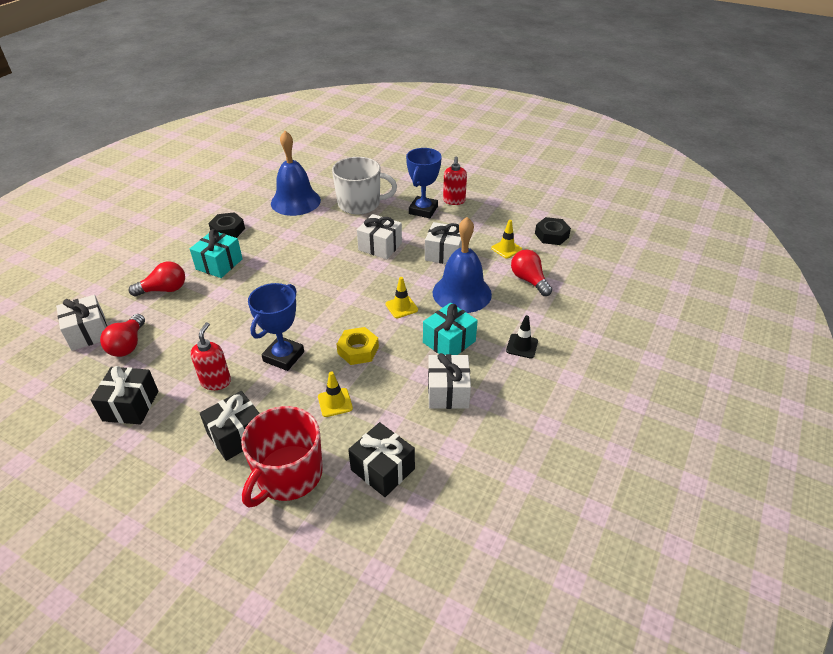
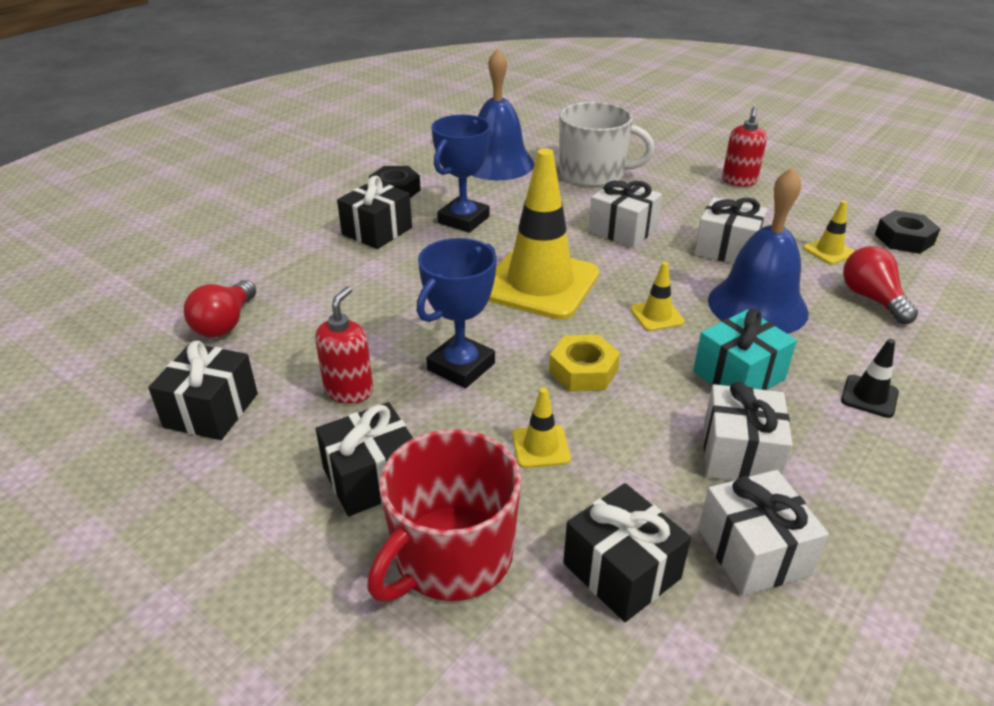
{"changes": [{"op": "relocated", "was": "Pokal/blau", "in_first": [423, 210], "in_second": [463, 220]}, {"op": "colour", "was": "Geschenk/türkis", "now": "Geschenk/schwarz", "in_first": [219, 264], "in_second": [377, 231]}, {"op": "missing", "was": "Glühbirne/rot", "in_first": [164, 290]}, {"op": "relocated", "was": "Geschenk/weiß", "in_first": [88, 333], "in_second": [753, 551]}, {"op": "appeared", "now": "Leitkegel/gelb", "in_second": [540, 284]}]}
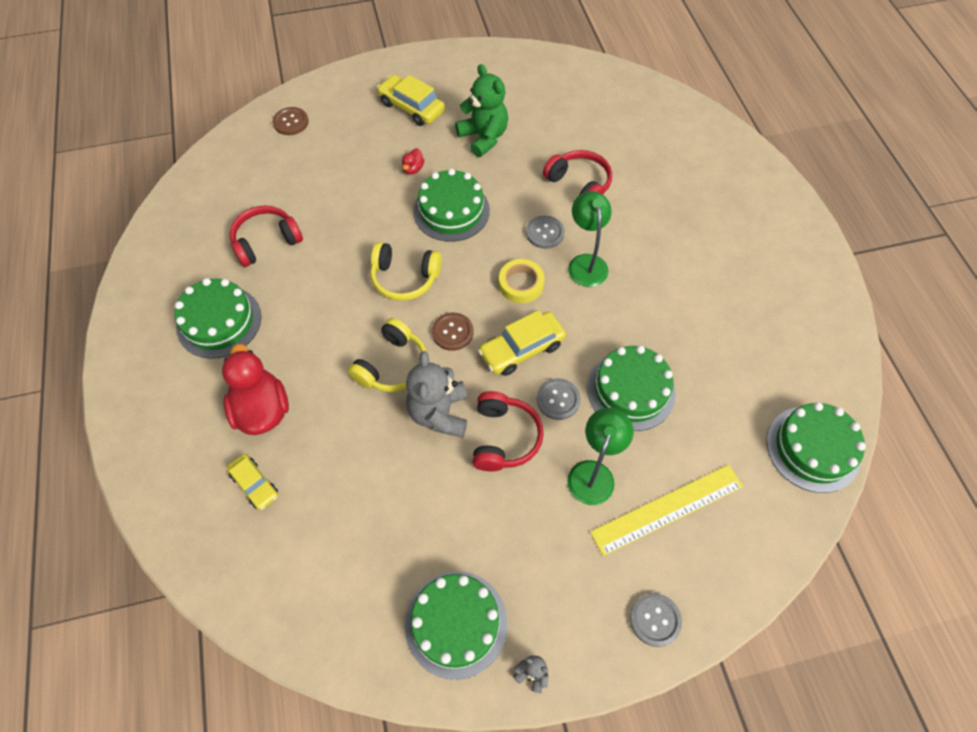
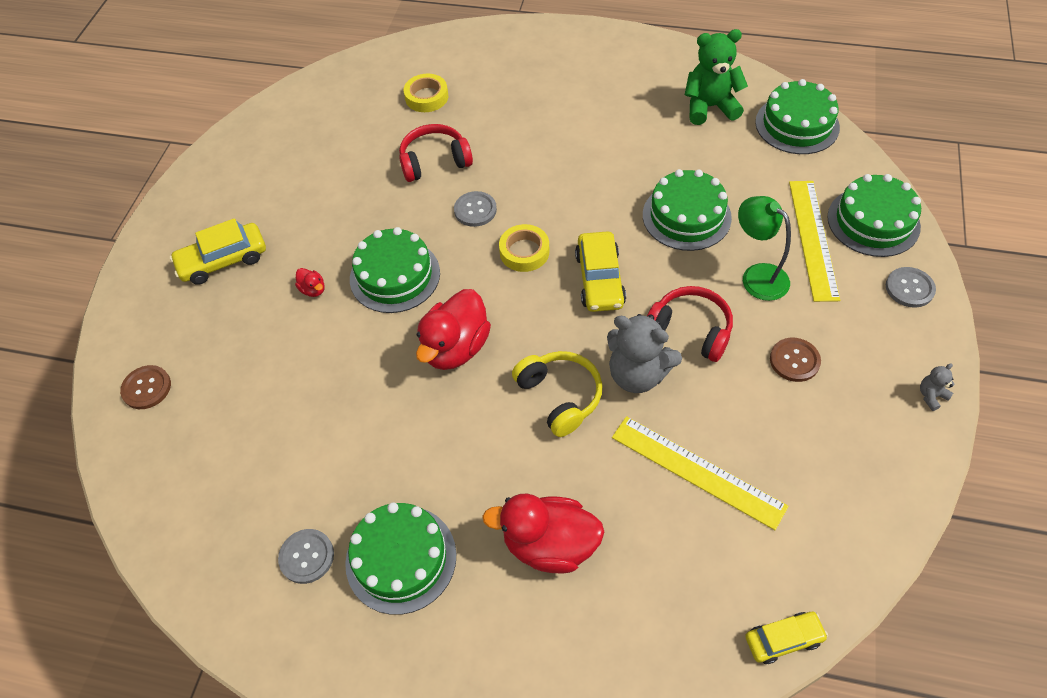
{"changes": [{"op": "relocated", "was": "Teddybär/grün", "in_first": [483, 137], "in_second": [710, 107]}, {"op": "missing", "was": "Lampe/grün", "in_first": [586, 263]}, {"op": "missing", "was": "Kopfhörer/rot", "in_first": [266, 242]}, {"op": "exchanged", "was": "Kopfhörer/gelb", "now": "Ente/rot", "in_first": [405, 278], "in_second": [455, 348]}, {"op": "relocated", "was": "Knopf/braun", "in_first": [452, 332], "in_second": [794, 360]}, {"op": "relocated", "was": "Knopf/grau", "in_first": [558, 399], "in_second": [306, 557]}, {"op": "relocated", "was": "Auto/gelb", "in_first": [255, 484], "in_second": [783, 639]}, {"op": "relocated", "was": "Kuchen/grün", "in_first": [456, 623], "in_second": [873, 221]}, {"op": "appeared", "now": "Klebeband/gelb", "in_second": [426, 97]}, {"op": "appeared", "now": "Lineal/gelb", "in_second": [697, 471]}]}
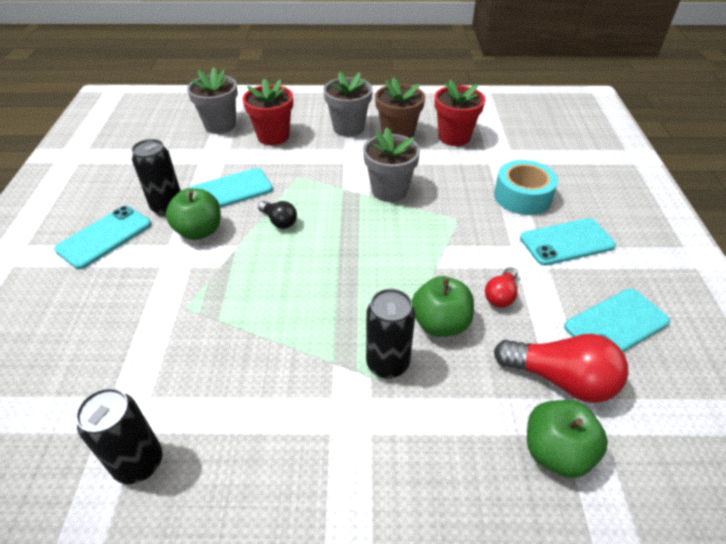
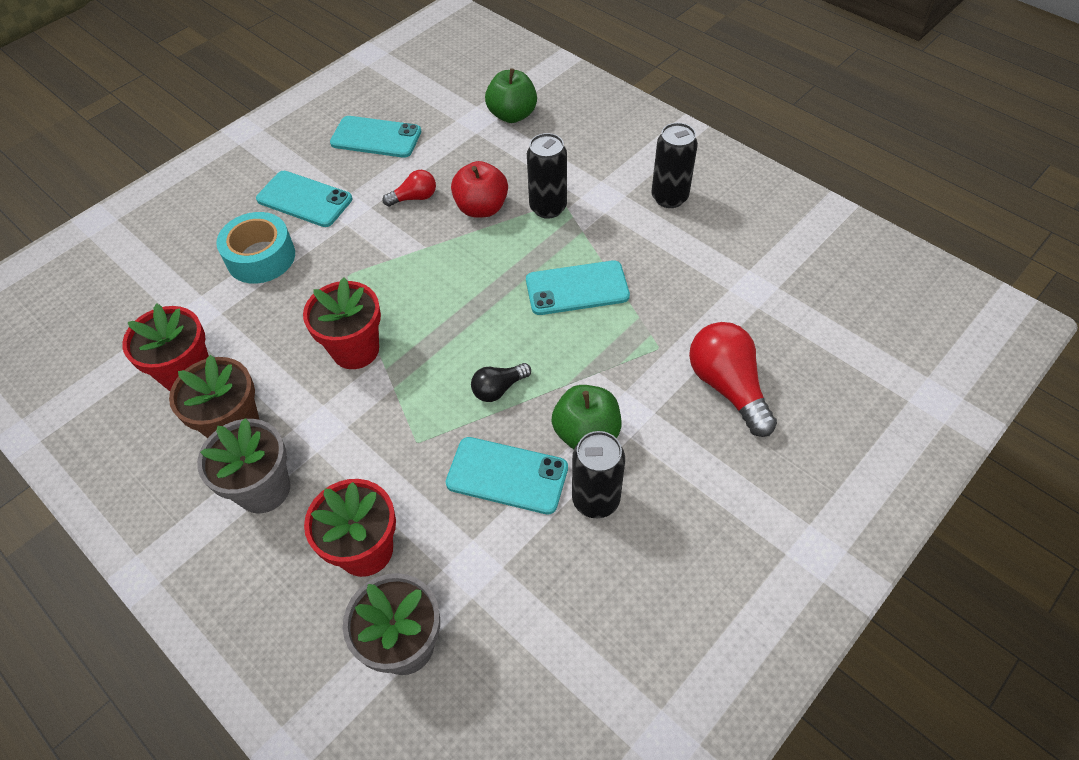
{"changes": [{"op": "colour", "was": "Blumentopf/grau", "now": "Blumentopf/rot", "in_first": [389, 190], "in_second": [355, 350]}, {"op": "spun", "was": "Glühbirne/schwarz", "in_first": [279, 221], "in_second": [499, 388], "clockwise": -120}, {"op": "relocated", "was": "Handy/türkis", "in_first": [104, 237], "in_second": [577, 288]}, {"op": "colour", "was": "Apfel/grün", "now": "Apfel/rot", "in_first": [440, 324], "in_second": [481, 208]}, {"op": "relocated", "was": "Glühbirne/rot", "in_first": [560, 379], "in_second": [727, 387]}, {"op": "relocated", "was": "Dose/schwarz", "in_first": [139, 463], "in_second": [669, 197]}]}
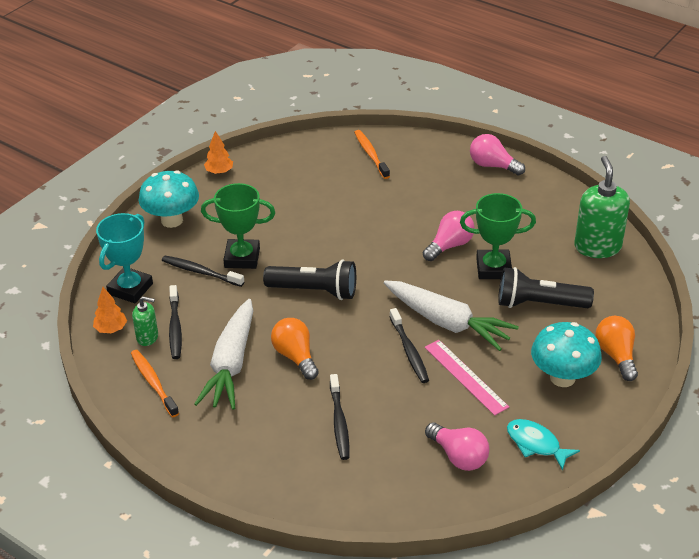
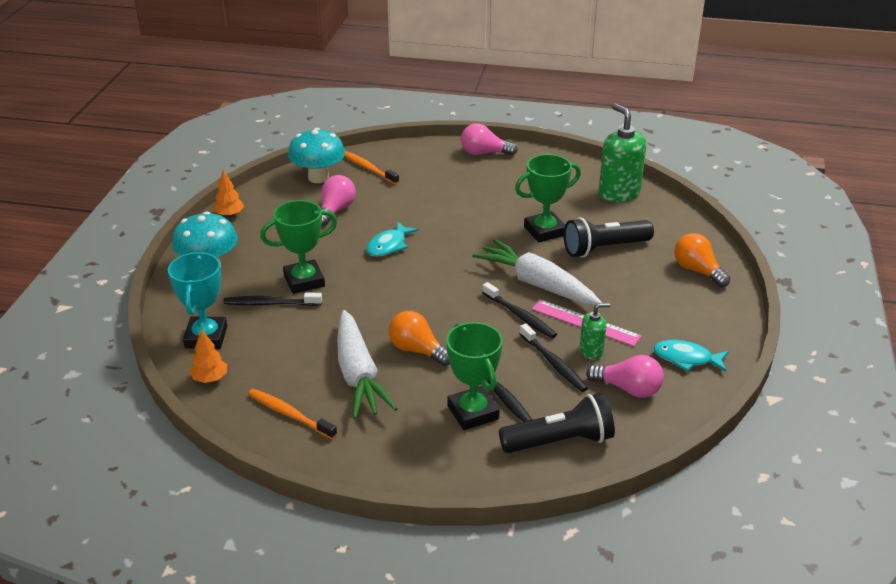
{"changes": [{"op": "relocated", "was": "Glühbirne/rosa", "in_first": [449, 245], "in_second": [335, 210]}, {"op": "relocated", "was": "Taschenlampe/schwarz", "in_first": [314, 291], "in_second": [560, 441]}, {"op": "spun", "was": "Karotte/weiß", "in_first": [447, 323], "in_second": [537, 284], "clockwise": -150}, {"op": "relocated", "was": "Zahnbürste/schwarz", "in_first": [175, 327], "in_second": [554, 363]}, {"op": "relocated", "was": "Seifenspender/grün", "in_first": [147, 337], "in_second": [591, 351]}, {"op": "relocated", "was": "Pilz/türkis", "in_first": [562, 378], "in_second": [318, 177]}, {"op": "appeared", "now": "Fisch/türkis", "in_second": [389, 245]}, {"op": "appeared", "now": "Pokal/grün", "in_second": [473, 412]}]}
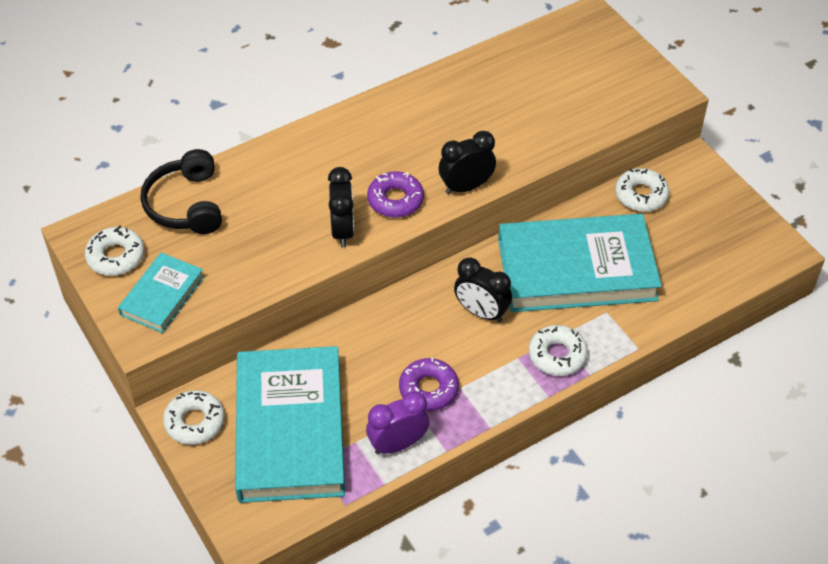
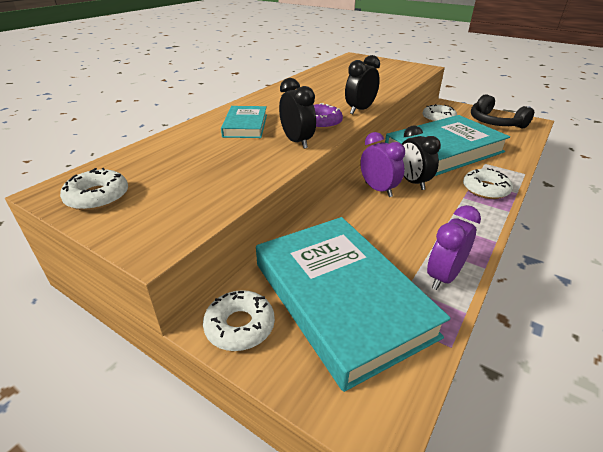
{"changes": [{"op": "relocated", "was": "Kopfhörer/schwarz", "in_first": [186, 204], "in_second": [494, 122]}, {"op": "relocated", "was": "Buch/türkis", "in_first": [162, 296], "in_second": [245, 125]}, {"op": "spun", "was": "Wecker/schwarz", "in_first": [481, 312], "in_second": [412, 182], "clockwise": 60}, {"op": "missing", "was": "Donut/lila", "in_first": [428, 389]}, {"op": "appeared", "now": "Wecker/lila", "in_second": [378, 189]}]}
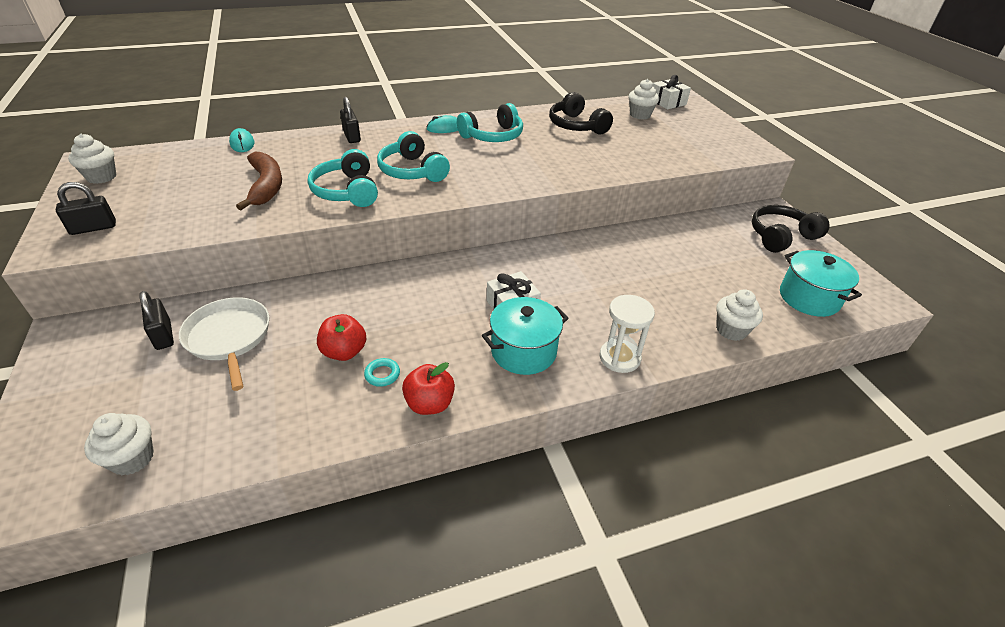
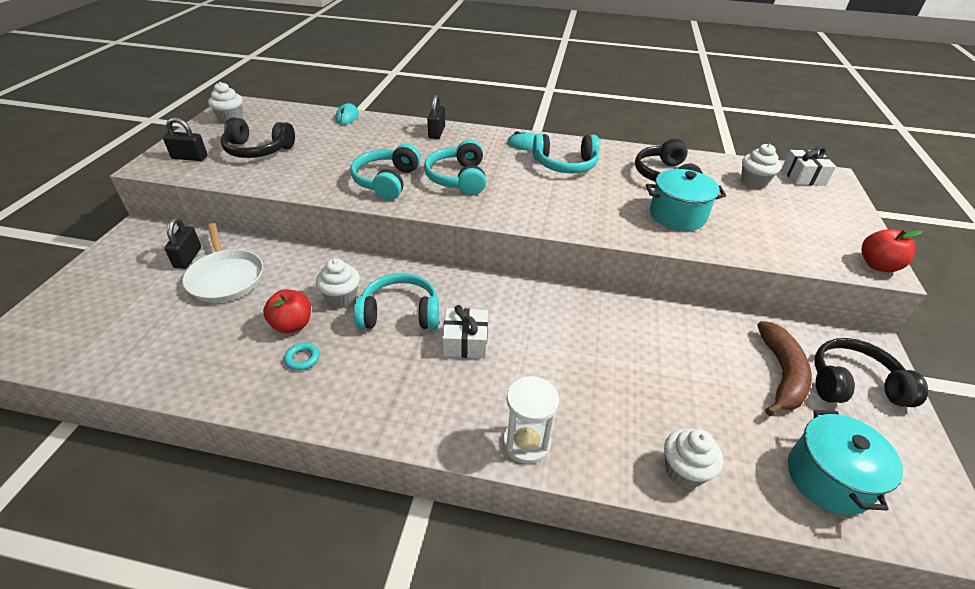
{"changes": [{"op": "relocated", "was": "Banane/braun", "in_first": [266, 186], "in_second": [781, 374]}, {"op": "spun", "was": "Pfanne/weiß", "in_first": [229, 337], "in_second": [226, 277], "clockwise": 150}, {"op": "relocated", "was": "Kochtopf/türkis", "in_first": [523, 351], "in_second": [677, 215]}, {"op": "relocated", "was": "Apfel/rot", "in_first": [429, 404], "in_second": [877, 265]}, {"op": "relocated", "was": "Muffin/weiß", "in_first": [132, 458], "in_second": [341, 298]}, {"op": "appeared", "now": "Kopfhörer/schwarz", "in_second": [258, 150]}, {"op": "appeared", "now": "Kopfhörer/türkis", "in_second": [400, 313]}]}
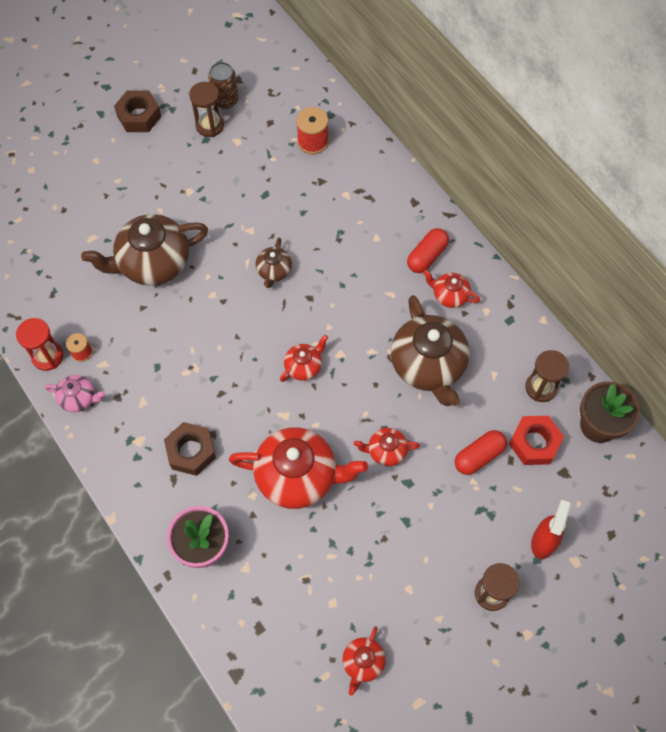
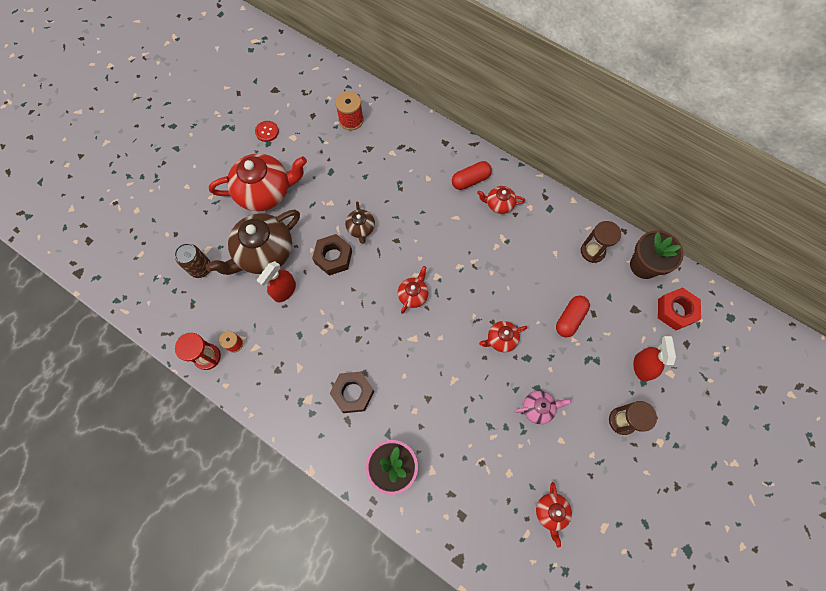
{"changes": [{"op": "relocated", "was": "Dose/braun", "in_first": [225, 100], "in_second": [201, 268]}, {"op": "exchanged", "was": "Sanduhr/braun", "now": "Knopf/rot", "in_first": [209, 126], "in_second": [267, 132]}, {"op": "relocated", "was": "Sechskantmutter/braun", "in_first": [139, 116], "in_second": [333, 257]}, {"op": "spun", "was": "Kapsel/rot", "in_first": [427, 256], "in_second": [470, 180], "clockwise": 45}, {"op": "missing", "was": "Teekanne/braun", "in_first": [428, 365]}, {"op": "relocated", "was": "Teekanne/rosa", "in_first": [79, 398], "in_second": [538, 408]}, {"op": "relocated", "was": "Sechskantmutter/rot", "in_first": [534, 443], "in_second": [675, 311]}, {"op": "relocated", "was": "Teekanne/rot", "in_first": [298, 476], "in_second": [265, 192]}, {"op": "appeared", "now": "Sprühflasche/rot", "in_second": [284, 291]}]}
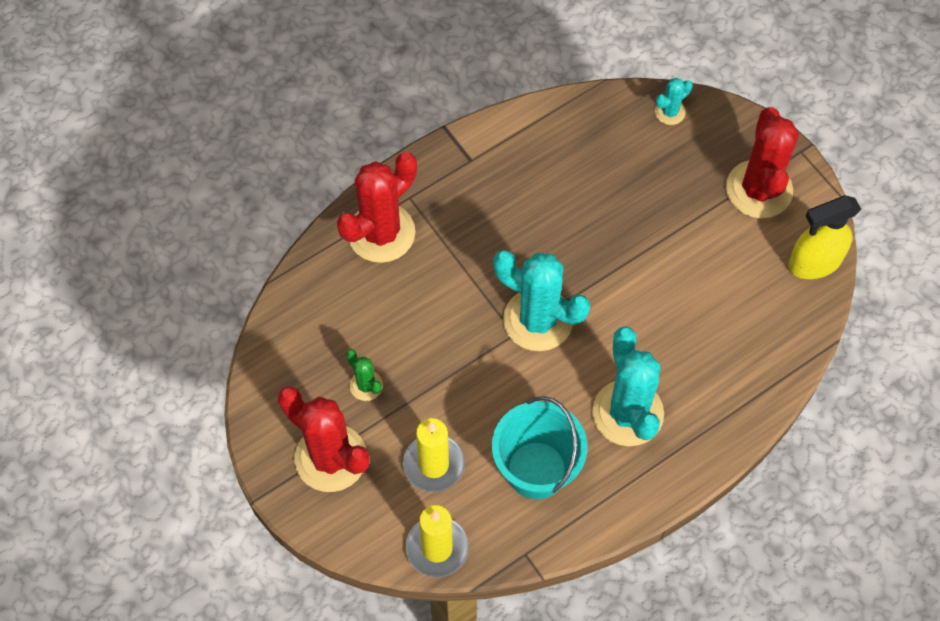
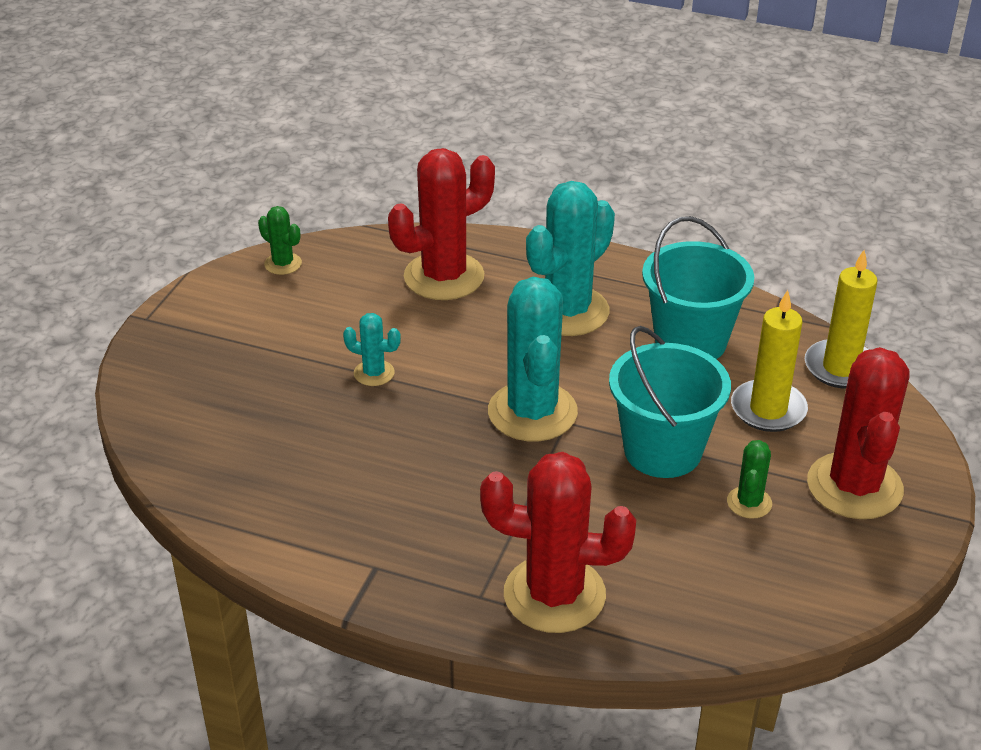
{"changes": [{"op": "relocated", "was": "Kaktus/türkis", "in_first": [670, 112], "in_second": [374, 373]}, {"op": "relocated", "was": "Kaktus/rot", "in_first": [759, 189], "in_second": [444, 277]}, {"op": "exchanged", "was": "Sprühflasche/gelb", "now": "Kaktus/grün", "in_first": [814, 263], "in_second": [283, 264]}, {"op": "appeared", "now": "Eimer/türkis", "in_second": [662, 451]}]}
